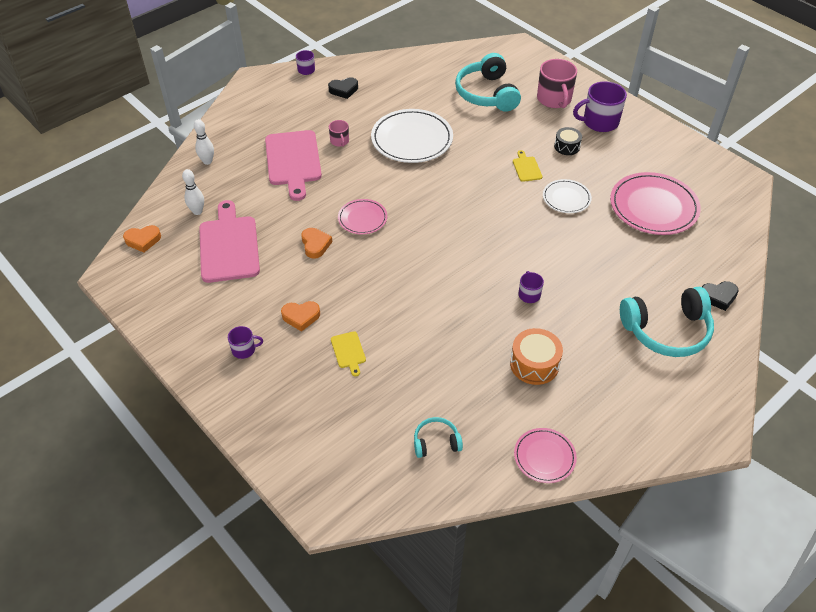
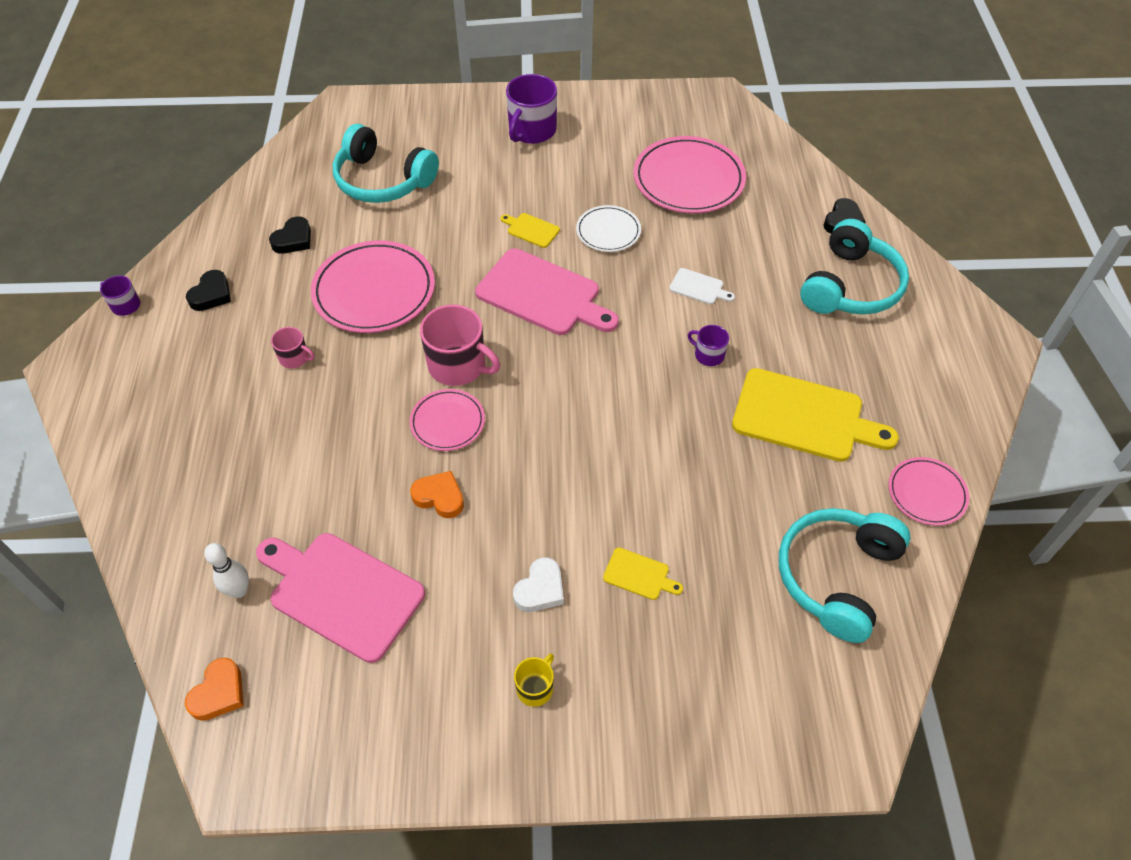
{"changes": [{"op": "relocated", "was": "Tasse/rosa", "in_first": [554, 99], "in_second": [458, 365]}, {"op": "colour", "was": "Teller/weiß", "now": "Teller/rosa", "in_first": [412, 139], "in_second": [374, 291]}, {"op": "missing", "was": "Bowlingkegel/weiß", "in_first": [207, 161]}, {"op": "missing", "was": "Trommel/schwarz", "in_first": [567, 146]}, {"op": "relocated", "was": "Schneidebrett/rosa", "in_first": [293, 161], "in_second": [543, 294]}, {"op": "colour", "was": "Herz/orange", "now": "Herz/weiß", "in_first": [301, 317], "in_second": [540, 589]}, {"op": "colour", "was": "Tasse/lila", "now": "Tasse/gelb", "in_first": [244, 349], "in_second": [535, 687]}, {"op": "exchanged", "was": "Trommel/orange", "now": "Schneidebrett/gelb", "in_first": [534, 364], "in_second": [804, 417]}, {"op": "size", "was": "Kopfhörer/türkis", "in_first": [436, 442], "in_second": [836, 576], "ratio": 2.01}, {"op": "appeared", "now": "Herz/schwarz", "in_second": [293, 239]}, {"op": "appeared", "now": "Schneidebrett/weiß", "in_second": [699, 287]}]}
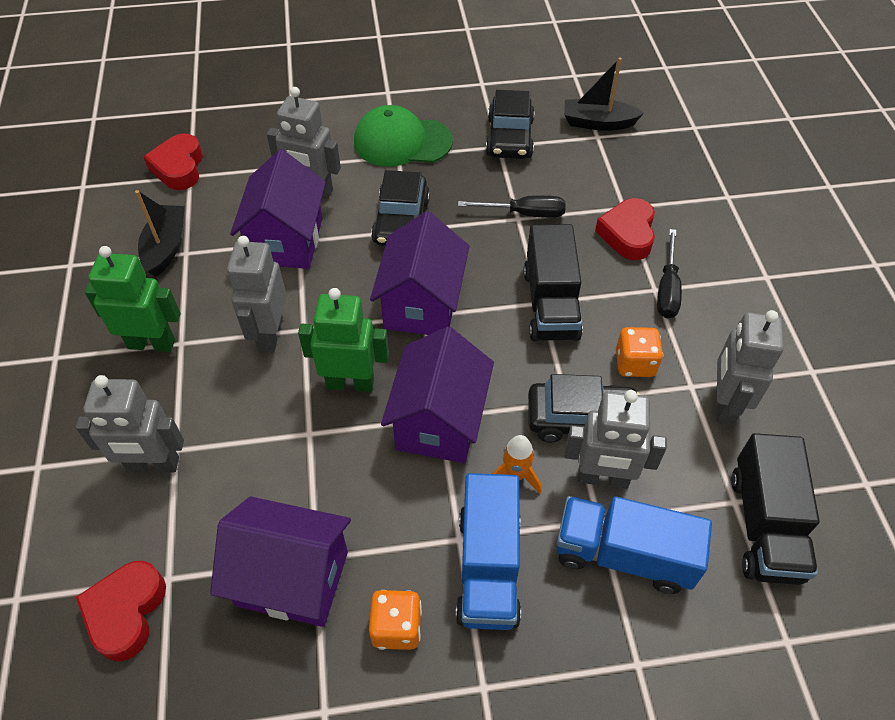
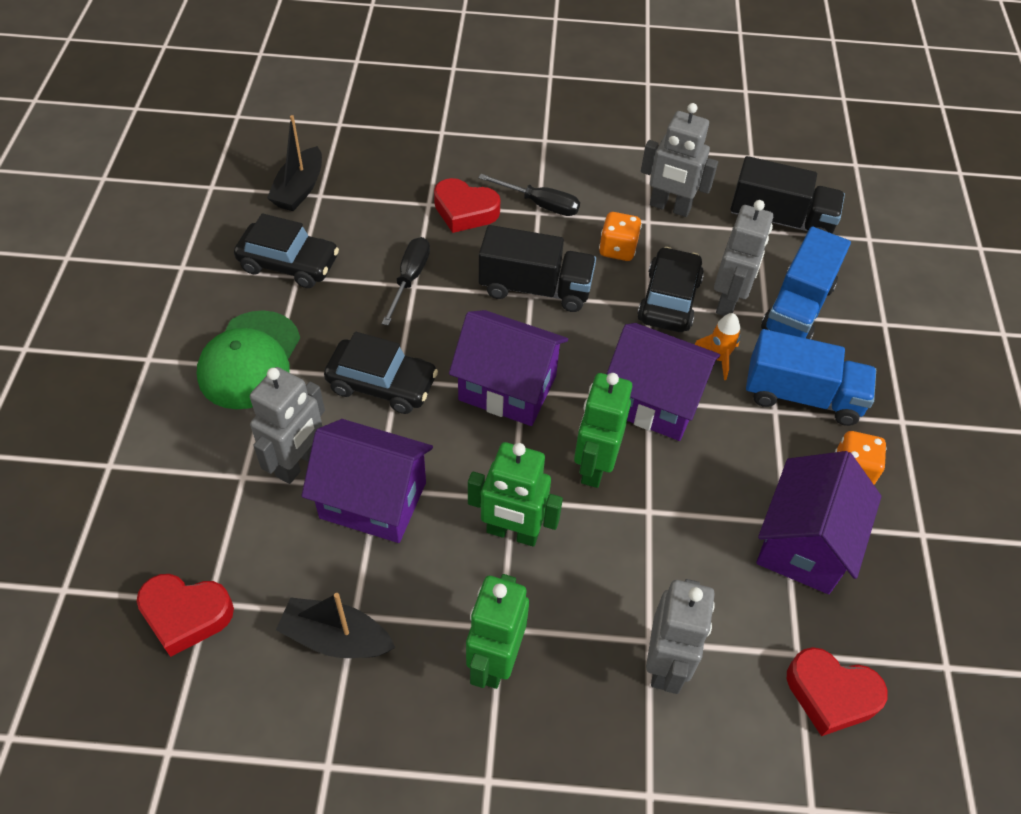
{"changes": [{"op": "colour", "was": "Roboter/grau", "now": "Roboter/grün", "in_first": [270, 334], "in_second": [512, 533]}]}
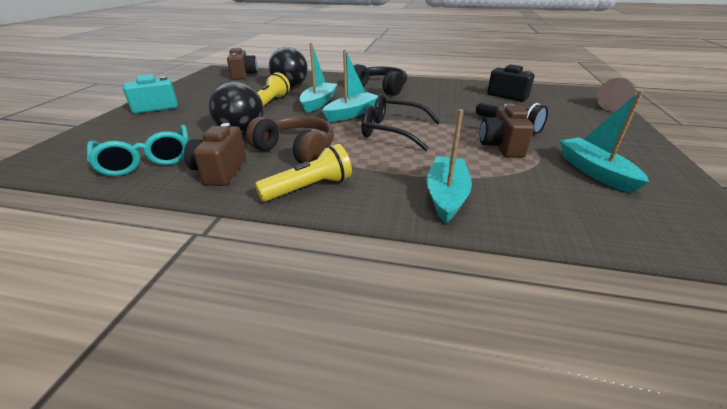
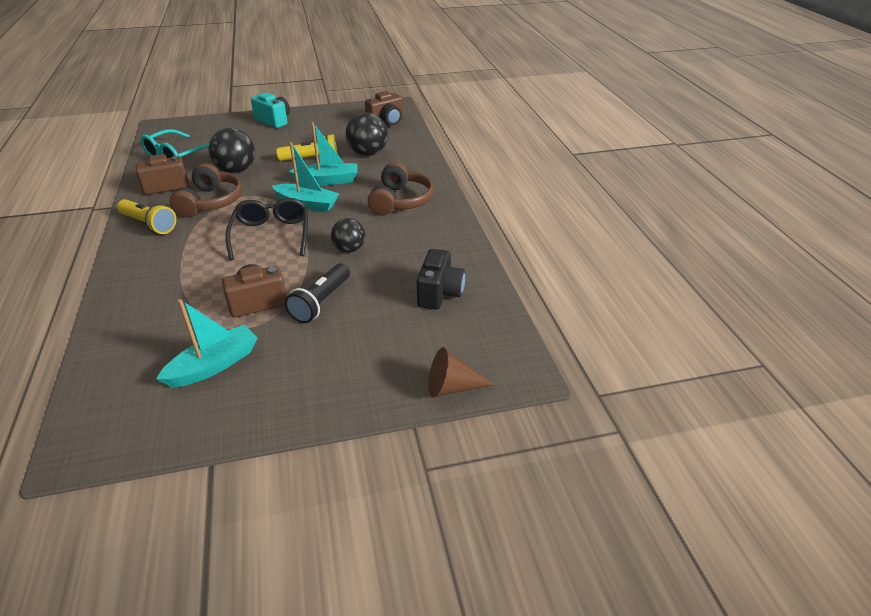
{"changes": [{"op": "colour", "was": "Kopfhörer/schwarz", "now": "Kopfhörer/braun", "in_first": [380, 88], "in_second": [400, 201]}, {"op": "missing", "was": "Boot/türkis", "in_first": [446, 196]}, {"op": "appeared", "now": "Ball/schwarz", "in_second": [349, 249]}]}
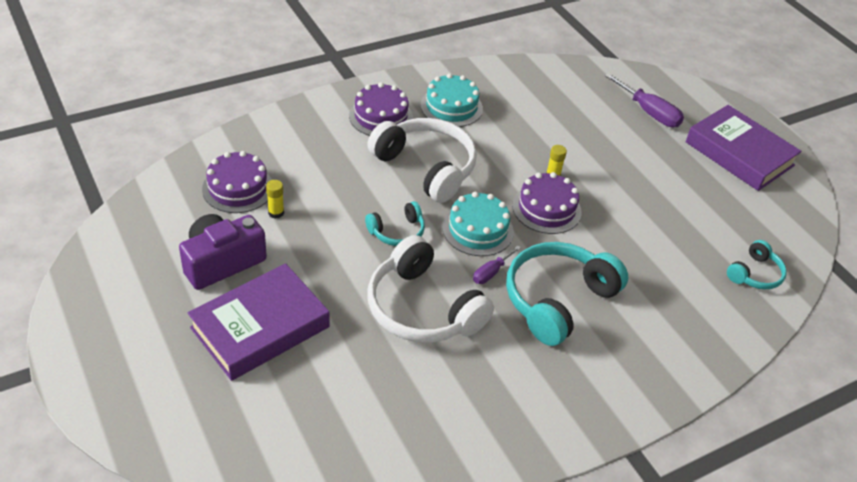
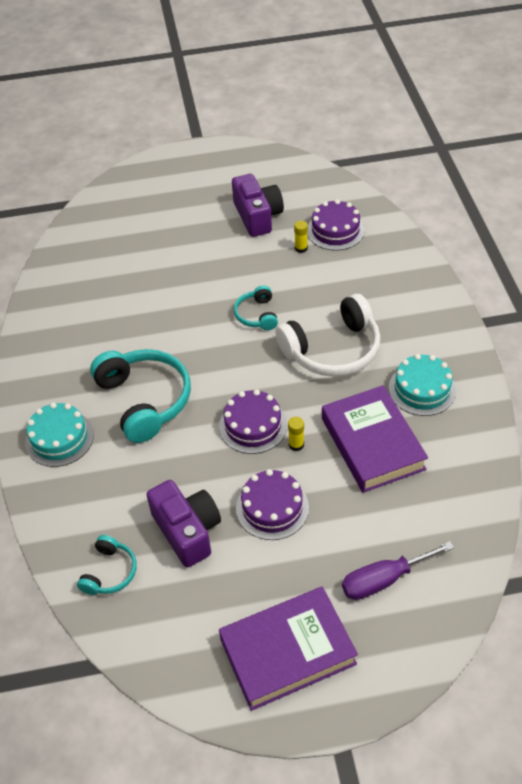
{"changes": [{"op": "relocated", "was": "Kuchen/lila", "in_first": [381, 117], "in_second": [272, 508]}, {"op": "relocated", "was": "Kuchen/türkis", "in_first": [478, 230], "in_second": [59, 438]}, {"op": "missing", "was": "Kopfhörer/weiß", "in_first": [422, 308]}, {"op": "spun", "was": "Kopfhörer/türkis", "in_first": [755, 274], "in_second": [109, 572], "clockwise": -135}, {"op": "missing", "was": "Schraubenzieher/lila", "in_first": [491, 272]}, {"op": "relocated", "was": "Buch/lila", "in_first": [260, 327], "in_second": [372, 443]}, {"op": "appeared", "now": "Kamera/lila", "in_second": [187, 530]}]}
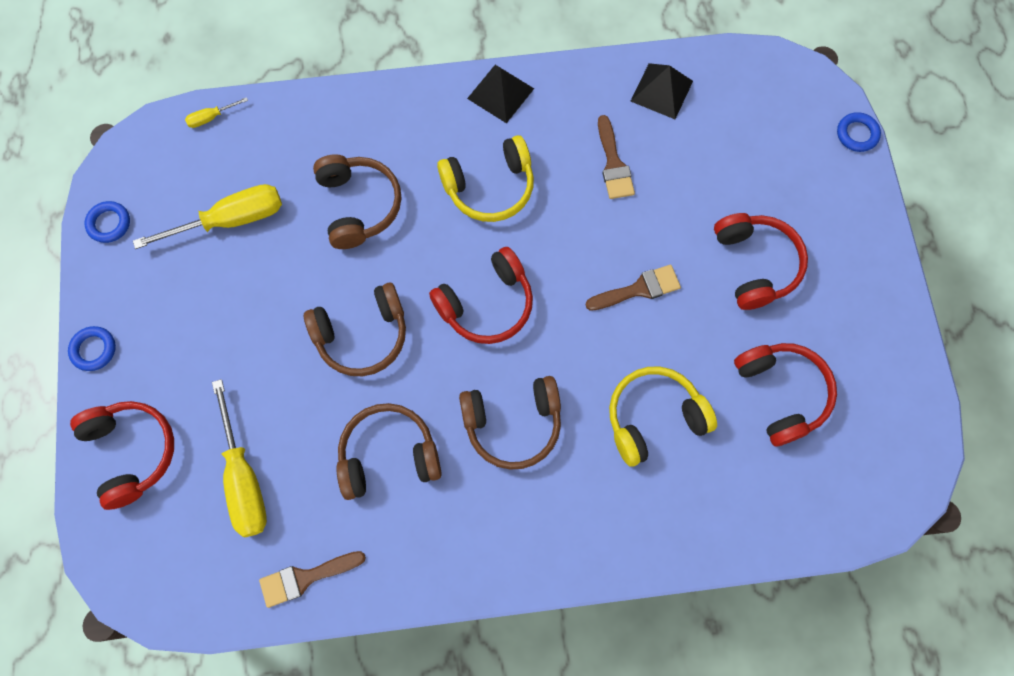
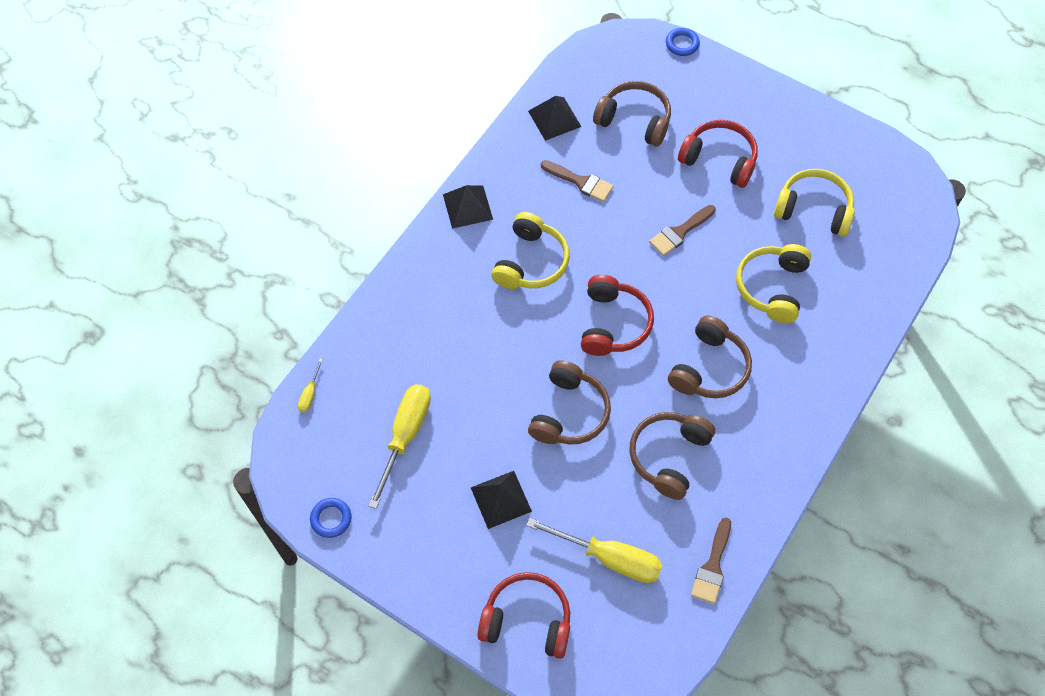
{"changes": [{"op": "relocated", "was": "Kopfhörer/braun", "in_first": [358, 206], "in_second": [634, 120]}, {"op": "spun", "was": "Pinsel/braun", "in_first": [639, 289], "in_second": [680, 232], "clockwise": -150}, {"op": "missing", "was": "Ring/blau", "in_first": [94, 350]}, {"op": "colour", "was": "Kopfhörer/rot", "now": "Kopfhörer/gelb", "in_first": [781, 393], "in_second": [813, 209]}, {"op": "appeared", "now": "Pyramide/schwarz", "in_second": [501, 499]}]}
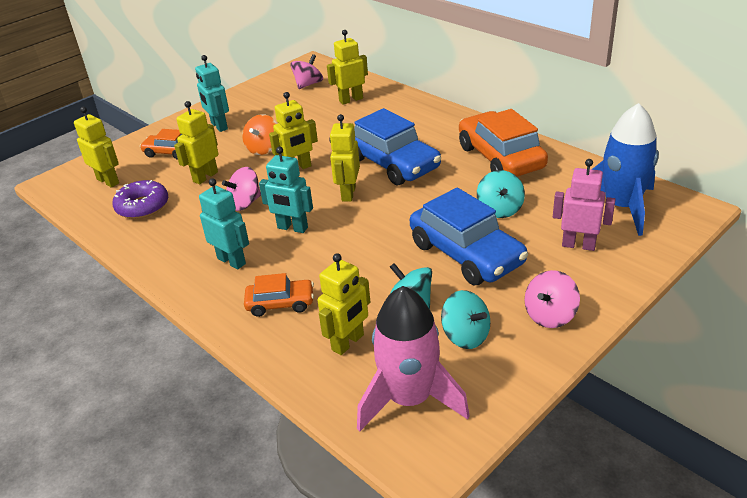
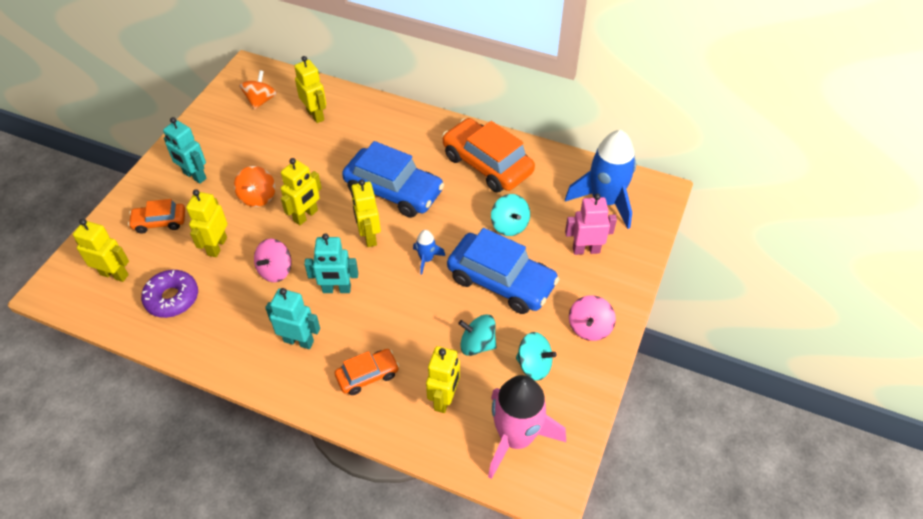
{"changes": [{"op": "spun", "was": "Roboter/gelb", "in_first": [351, 100], "in_second": [315, 115], "clockwise": 105}, {"op": "colour", "was": "Kreisel/rosa", "now": "Kreisel/orange", "in_first": [308, 84], "in_second": [261, 100]}, {"op": "appeared", "now": "Rakete/blau", "in_second": [426, 259]}]}
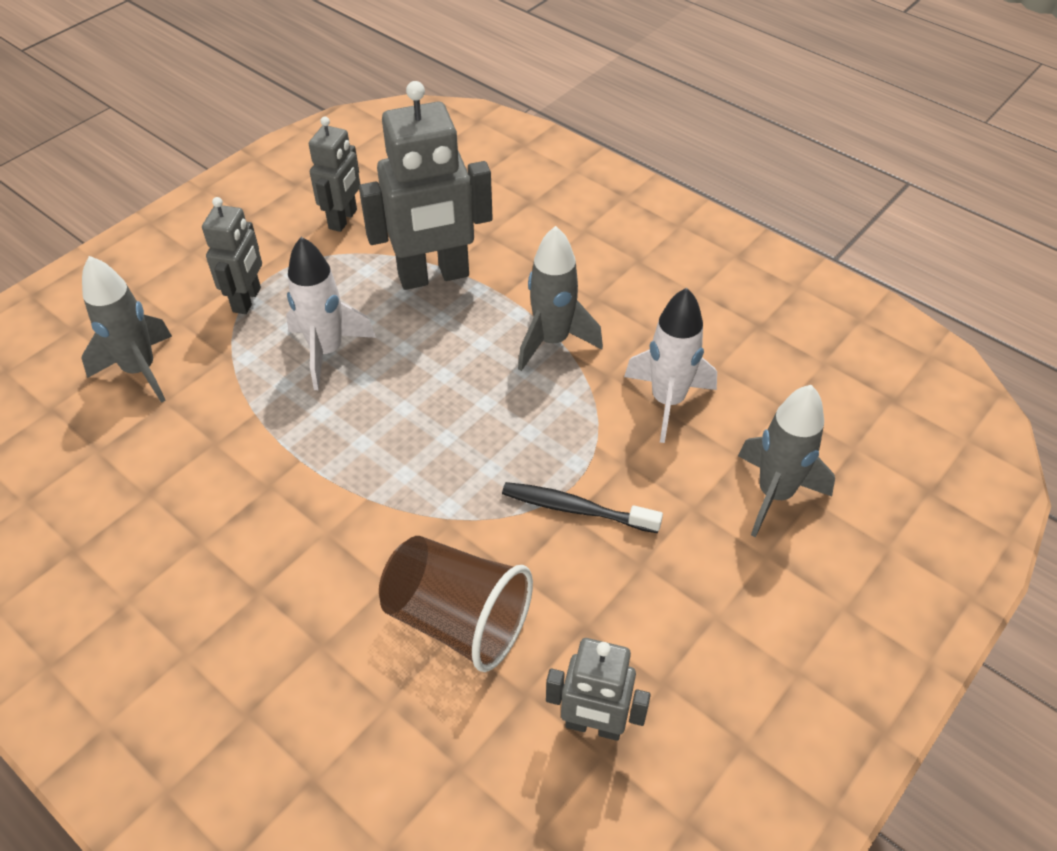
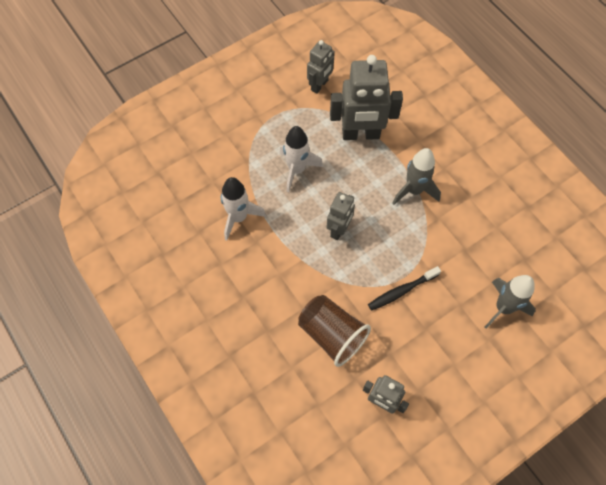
{"changes": [{"op": "relocated", "was": "Roboter/grau", "in_first": [247, 300], "in_second": [339, 229]}, {"op": "missing", "was": "Rakete/grau", "in_first": [140, 370]}, {"op": "relocated", "was": "Rakete/weiß", "in_first": [667, 401], "in_second": [238, 217]}, {"op": "spun", "was": "Zahnbürste/schwarz", "in_first": [575, 509], "in_second": [401, 291], "clockwise": -60}]}
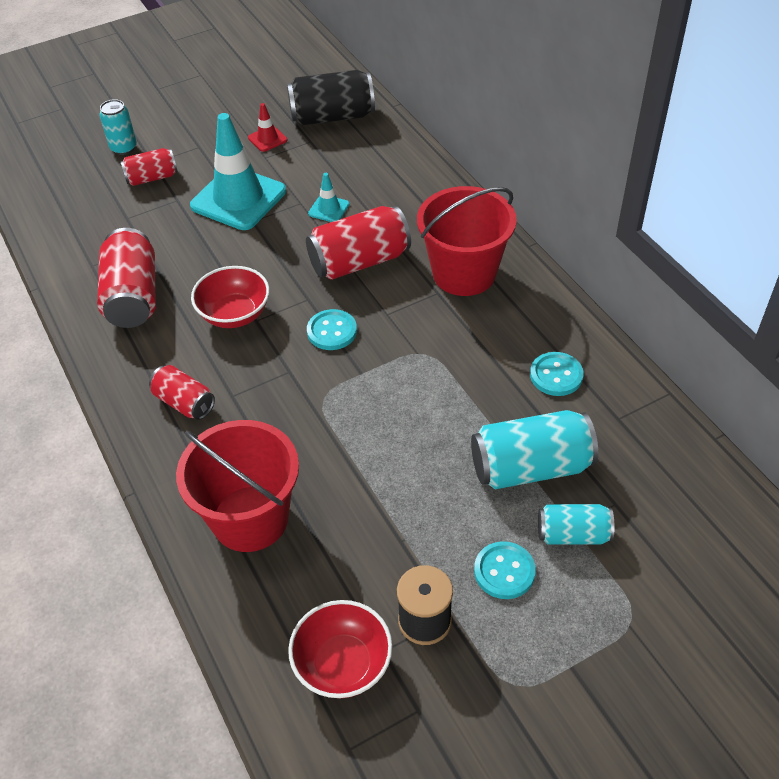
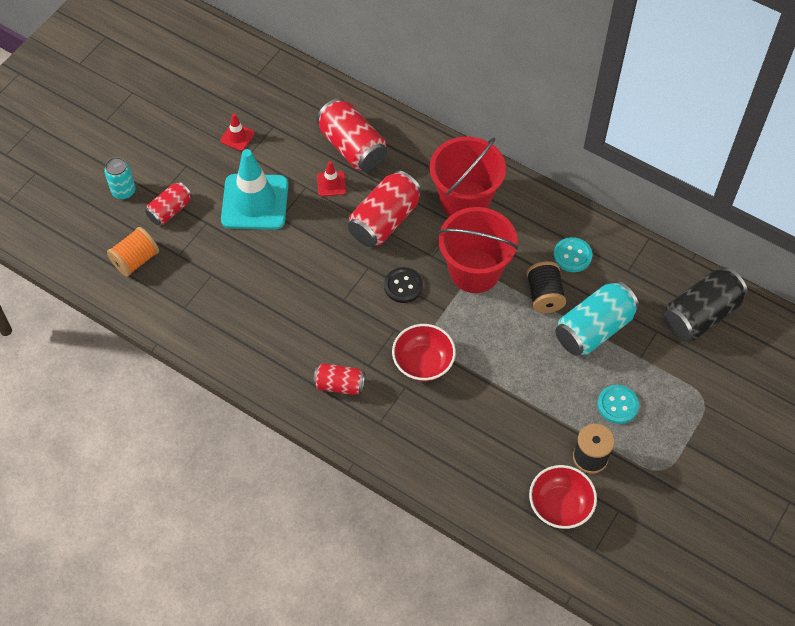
{"changes": [{"op": "relocated", "was": "Dose/schwarz", "in_first": [332, 117], "in_second": [700, 315]}, {"op": "colour", "was": "Leitkegel/türkis", "now": "Leitkegel/rot", "in_first": [329, 209], "in_second": [331, 184]}, {"op": "relocated", "was": "Dose/rot", "in_first": [133, 296], "in_second": [352, 147]}, {"op": "relocated", "was": "Schüssel/rot", "in_first": [234, 314], "in_second": [423, 363]}, {"op": "colour", "was": "Knopf/türkis", "now": "Knopf/schwarz", "in_first": [332, 331], "in_second": [403, 286]}, {"op": "relocated", "was": "Eimer/rot", "in_first": [250, 518], "in_second": [474, 271]}, {"op": "missing", "was": "Dose/türkis", "in_first": [573, 534]}, {"op": "appeared", "now": "Garnrolle/orange", "in_second": [136, 260]}, {"op": "appeared", "now": "Garnrolle/schwarz", "in_second": [544, 295]}]}
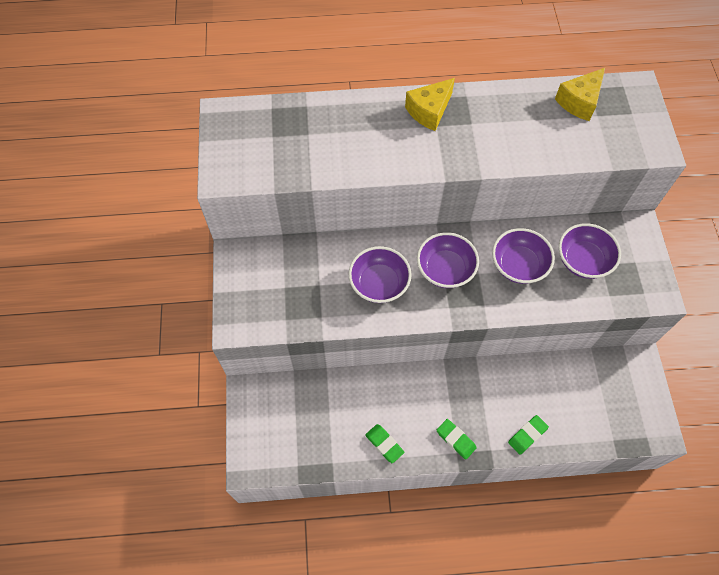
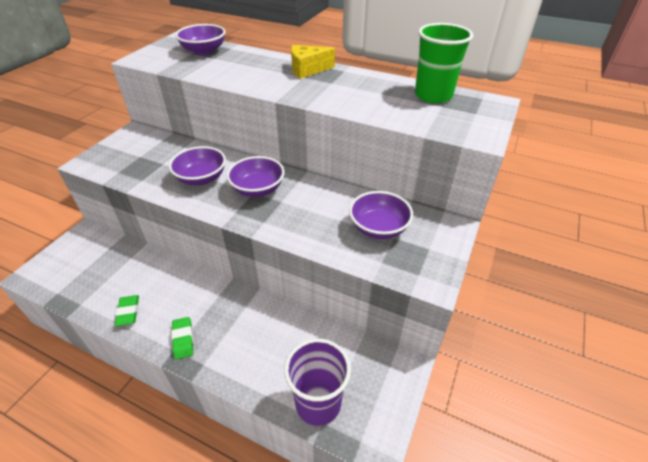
{"changes": [{"op": "exchanged", "was": "Käse/gelb", "now": "Becher/grün", "in_first": [579, 102], "in_second": [433, 95]}, {"op": "relocated", "was": "Schüssel/lila", "in_first": [518, 265], "in_second": [204, 51]}, {"op": "missing", "was": "Radiergummi/grün", "in_first": [527, 435]}, {"op": "appeared", "now": "Becher/lila", "in_second": [318, 403]}]}
